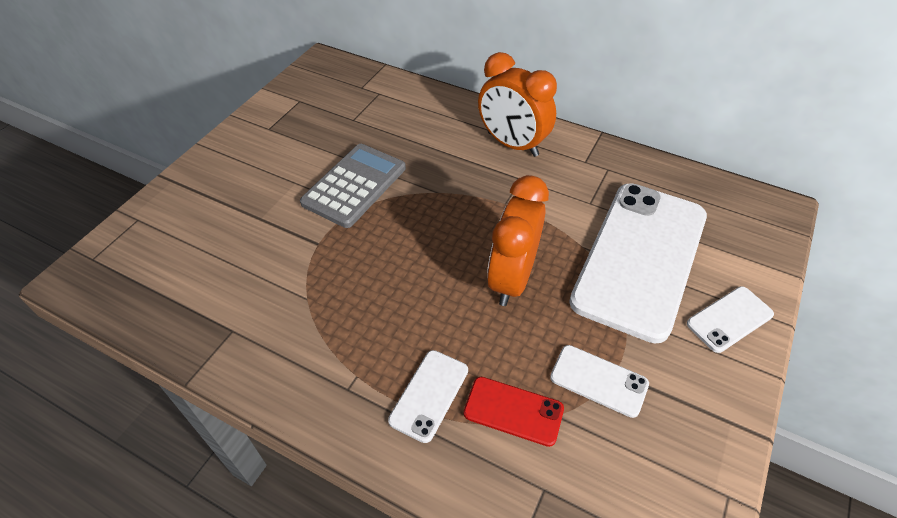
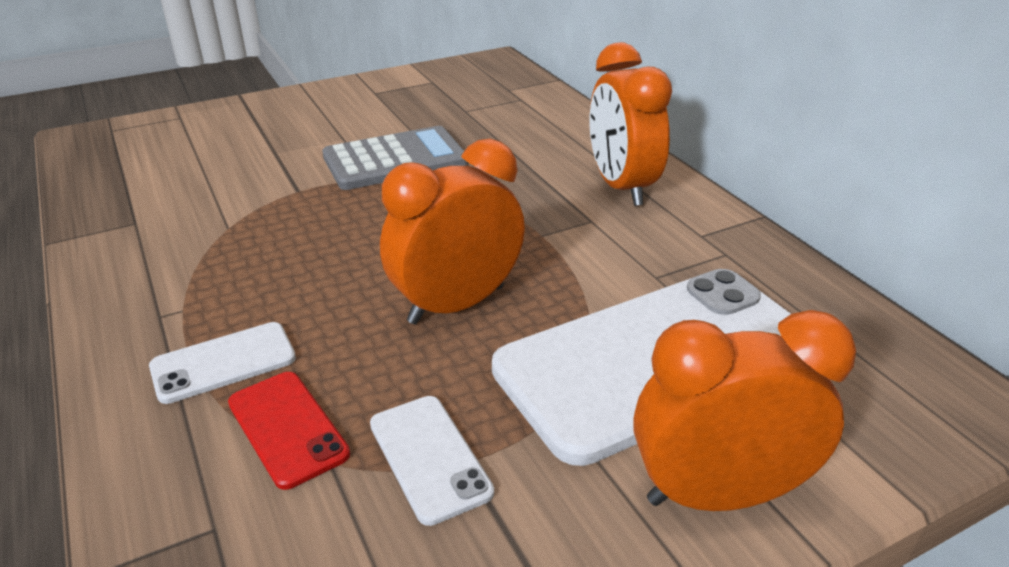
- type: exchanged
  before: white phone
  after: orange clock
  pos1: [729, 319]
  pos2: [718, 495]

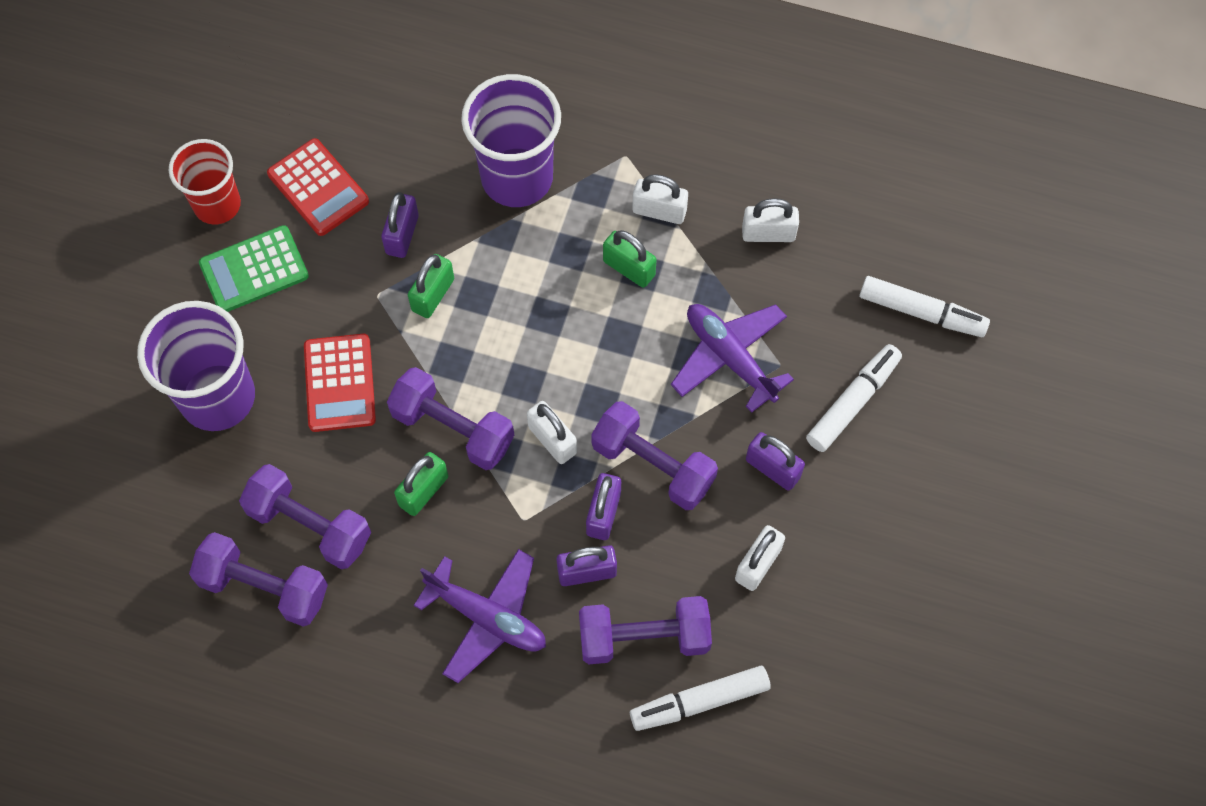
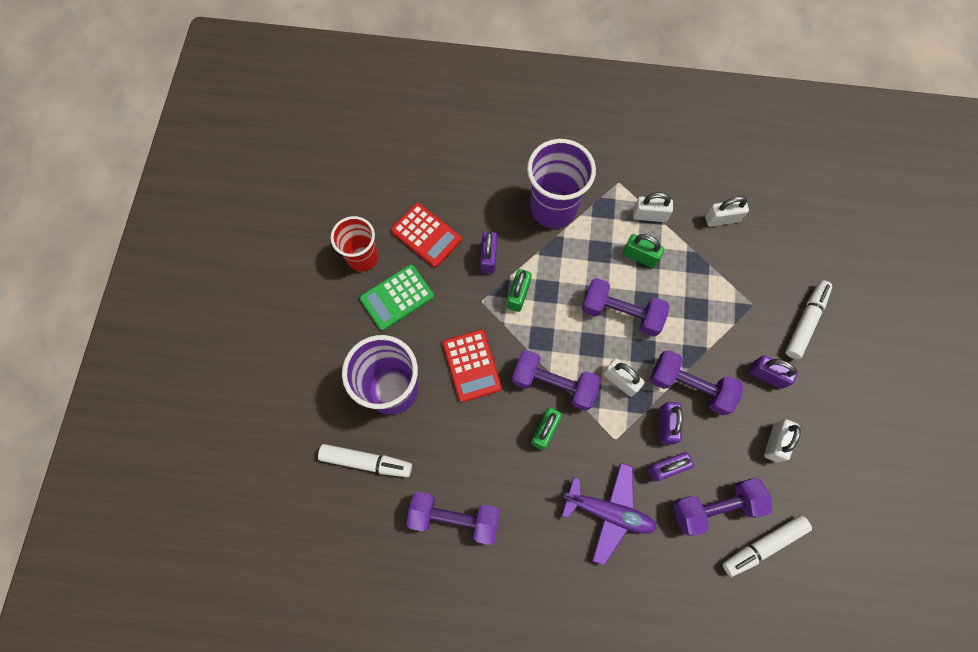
- type: relocated
  before: white marker
  pos1: [921, 312]
  pos2: [366, 462]
- type: missing
  before: purple plane
  pos1: [729, 358]
- type: relocated
  before: purple dumbbell
  pos1: [310, 525]
  pos2: [621, 313]

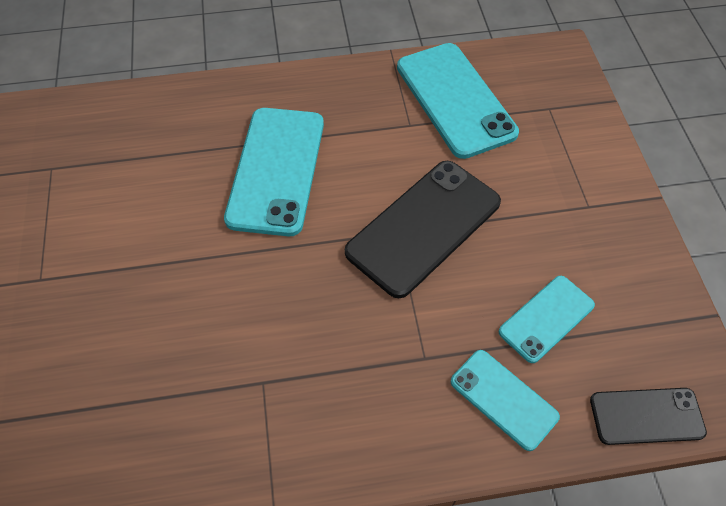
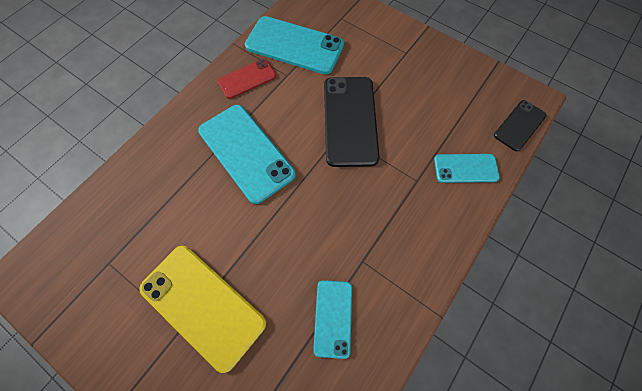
- type: relocated
  before: turquoise phone
  pos1: [546, 318]
  pos2: [333, 318]
- type: appeared
  after: red phone
  pos2: [247, 79]
- type: appeared
  after: yellow phone
  pos2: [203, 305]

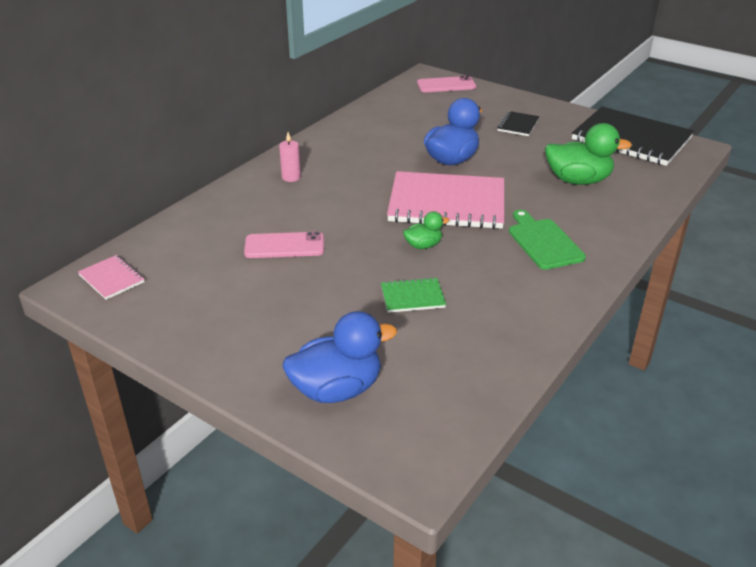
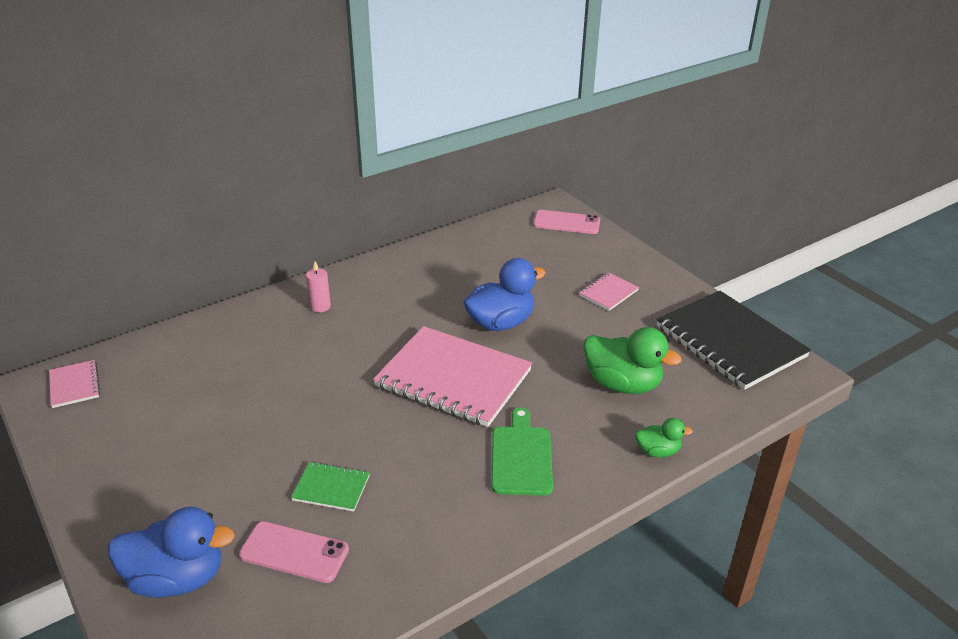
- type: colour
  before: black notebook
  after: pink notebook
  pos1: [518, 125]
  pos2: [608, 293]
- type: relocated
  before: green duck
  pos1: [423, 245]
  pos2: [657, 451]
- type: relocated
  before: pink phone
  pos1: [284, 246]
  pos2: [294, 552]

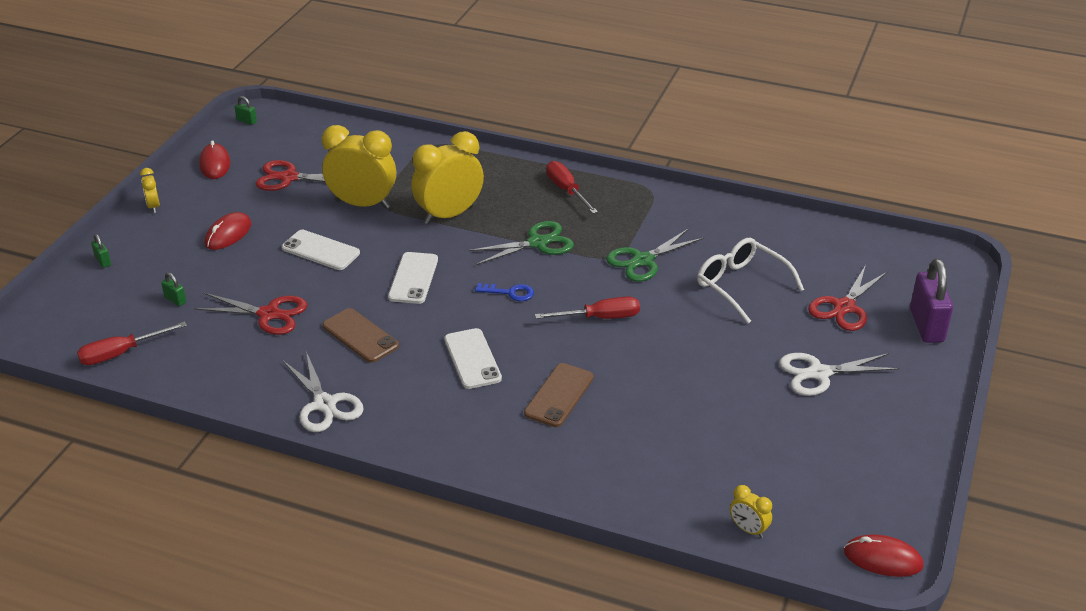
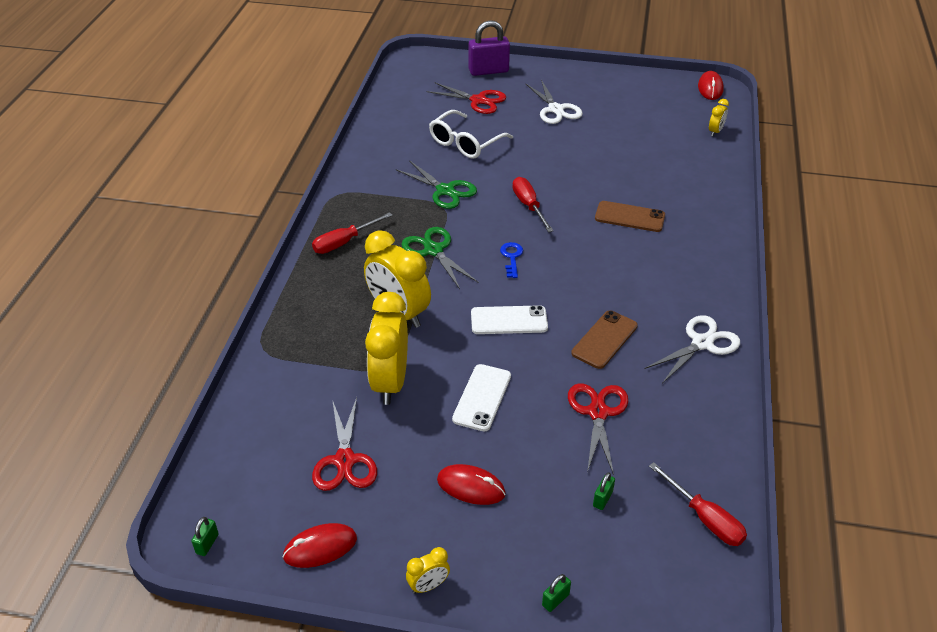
- type: missing
  before: white phone
  pos1: [472, 359]

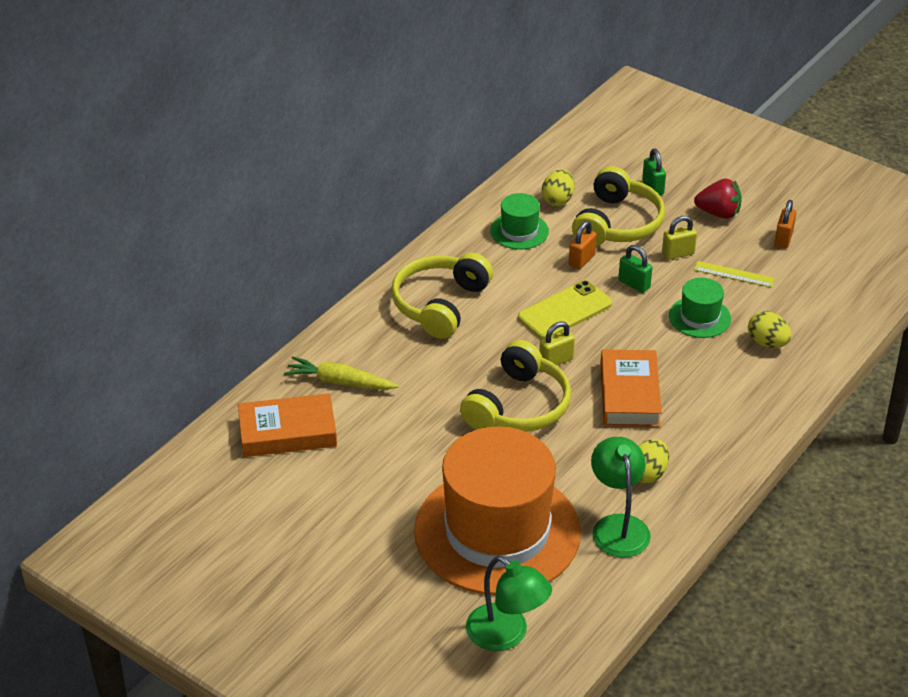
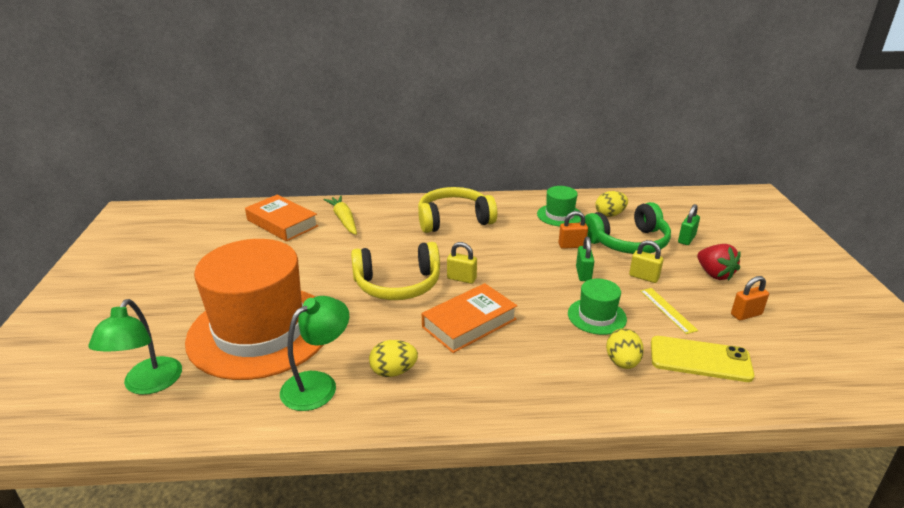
- type: colour
  before: yellow headphones
  after: green headphones
  pos1: [617, 224]
  pos2: [628, 242]
- type: relocated
  before: yellow phone
  pos1: [565, 311]
  pos2: [700, 359]

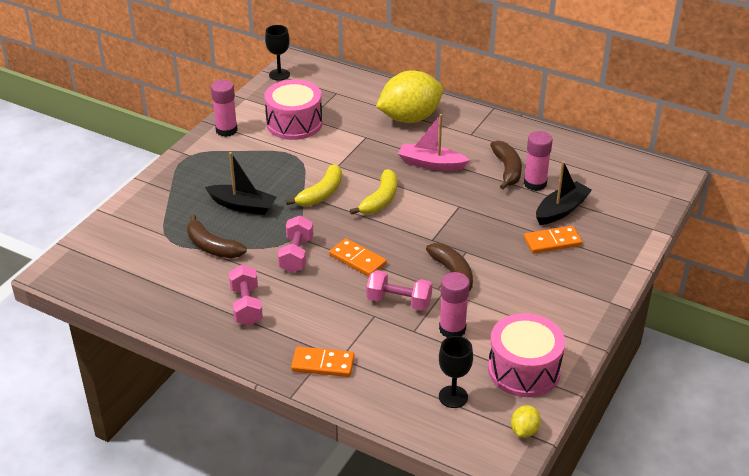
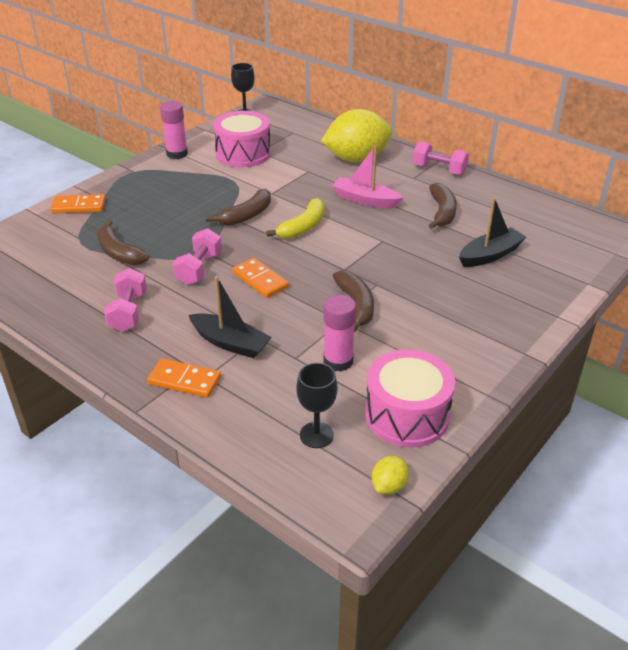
- type: missing
  before: pink glue stick
  pos1: [535, 184]
- type: relocated
  before: black boat
  pos1: [242, 206]
  pos2: [230, 343]
- type: colour
  before: yellow banana
  after: brown banana
  pos1: [321, 193]
  pos2: [246, 216]
- type: relocated
  before: orange domino
  pos1: [552, 242]
  pos2: [78, 206]
- type: relocated
  before: pink dumbbell
  pos1: [399, 302]
  pos2: [439, 170]

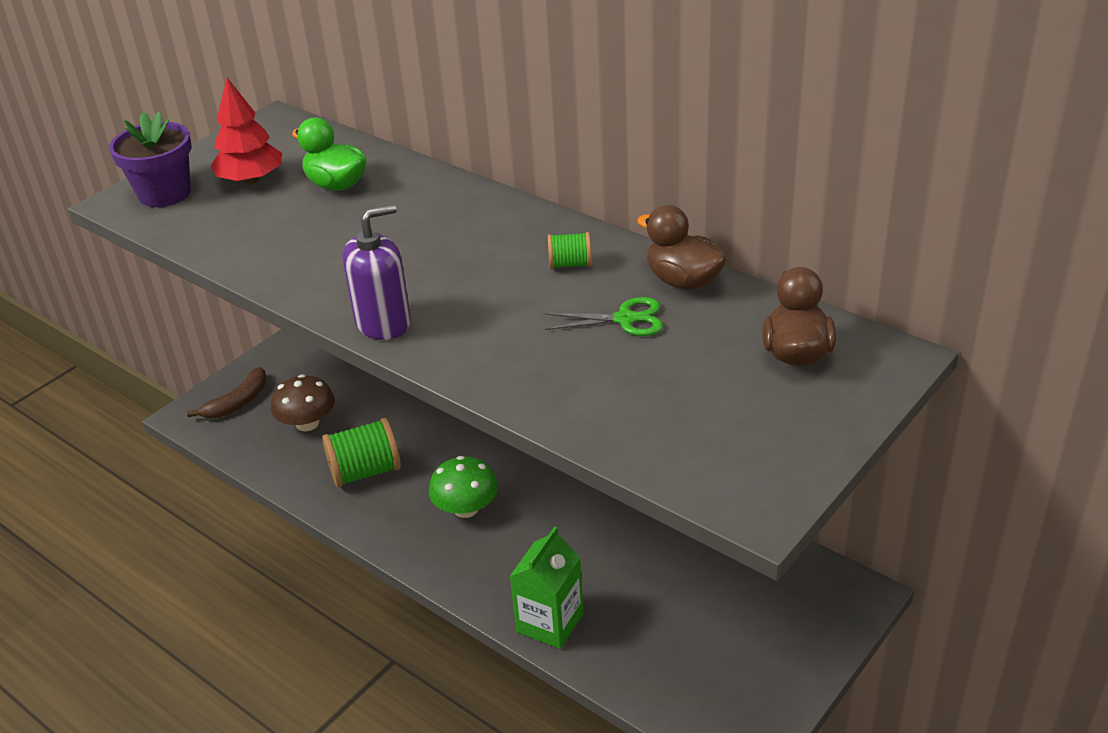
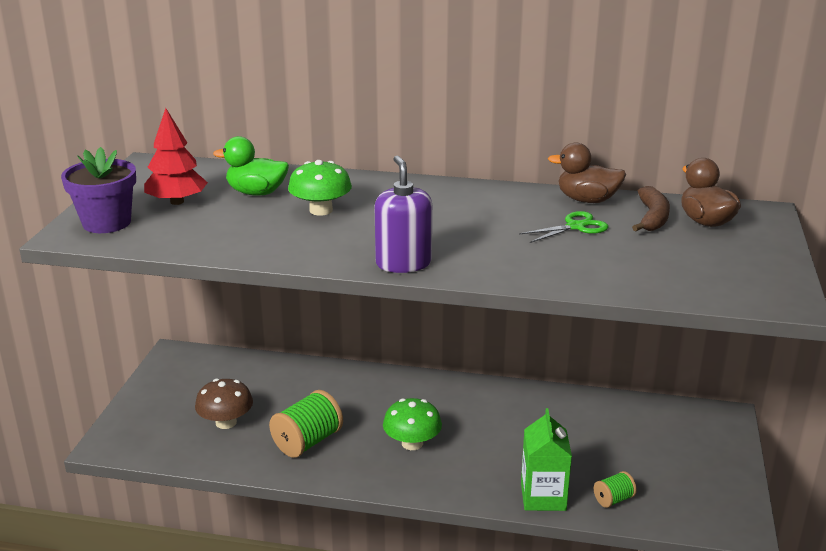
- type: spun
  before: purple soap dispenser
  pos1: [383, 322]
  pos2: [403, 263]
  turn: -45
- type: relocated
  before: green spool
  pos1: [570, 264]
  pos2: [613, 499]
- type: relocated
  before: brown banana
  pos1: [238, 402]
  pos2: [652, 217]
- type: appeared
  after: green mushroom
  pos2: [321, 210]

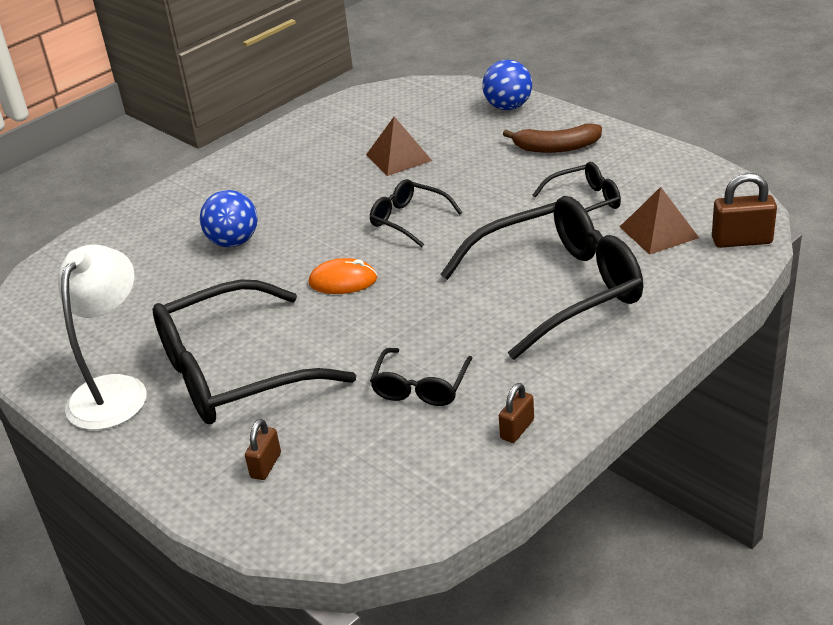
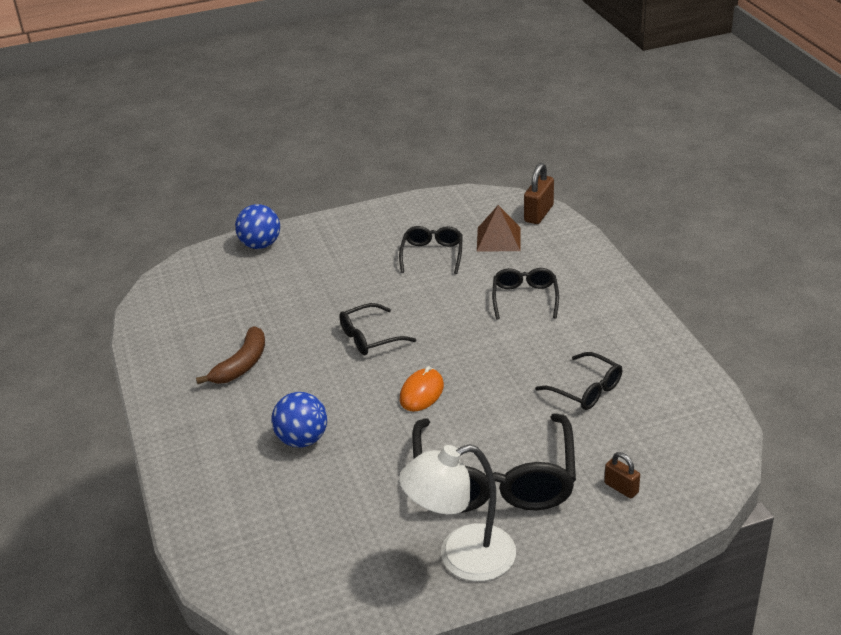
- type: missing
  before: brown pyramid
  pos1: [399, 157]
- type: relocated
  before: brown banana
  pos1: [556, 148]
  pos2: [242, 365]
- type: size
  before: black glasses
  pos1: [558, 289]
  pos2: [525, 298]
  scale: 0.49
- type: spun
  before: white lamp
  pos1: [114, 390]
  pos2: [462, 558]
  turn: -60
- type: missing
  before: brown padlock
  pos1: [517, 429]

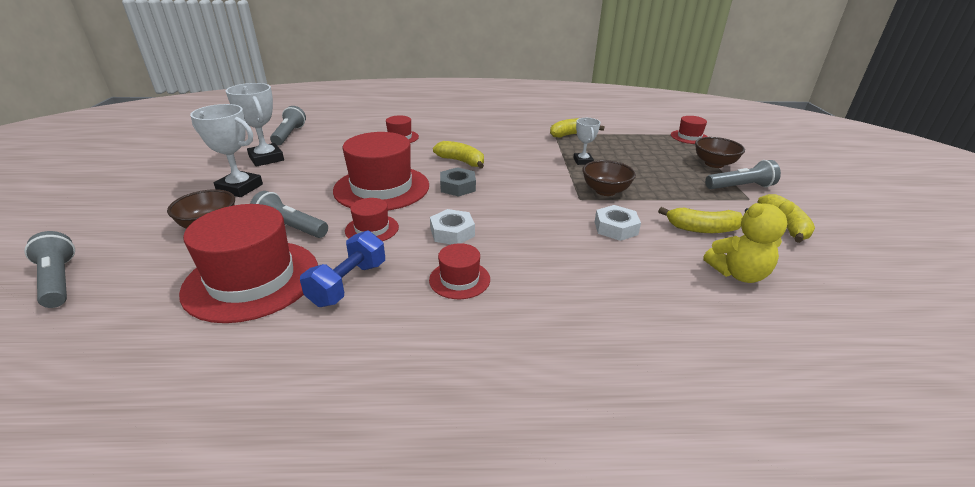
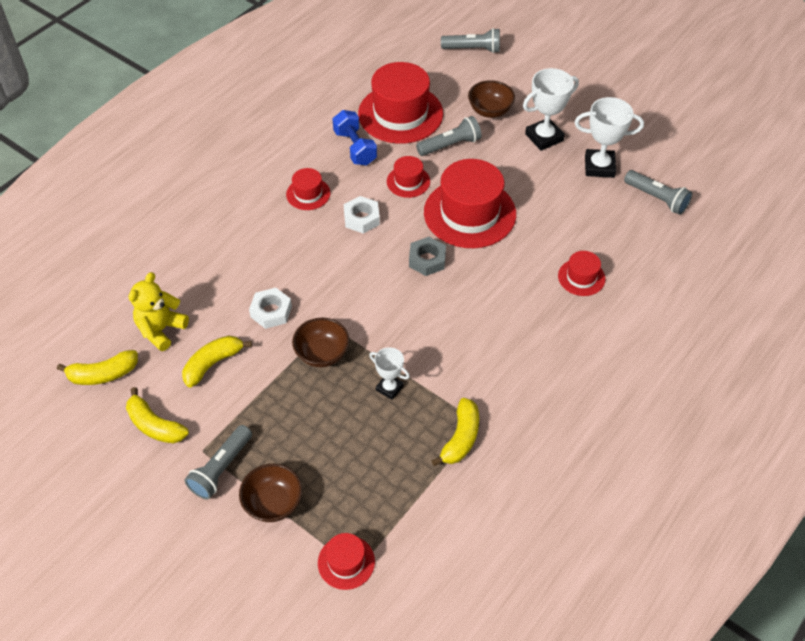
- type: relocated
  before: yellow banana
  pos1: [461, 161]
  pos2: [103, 374]

